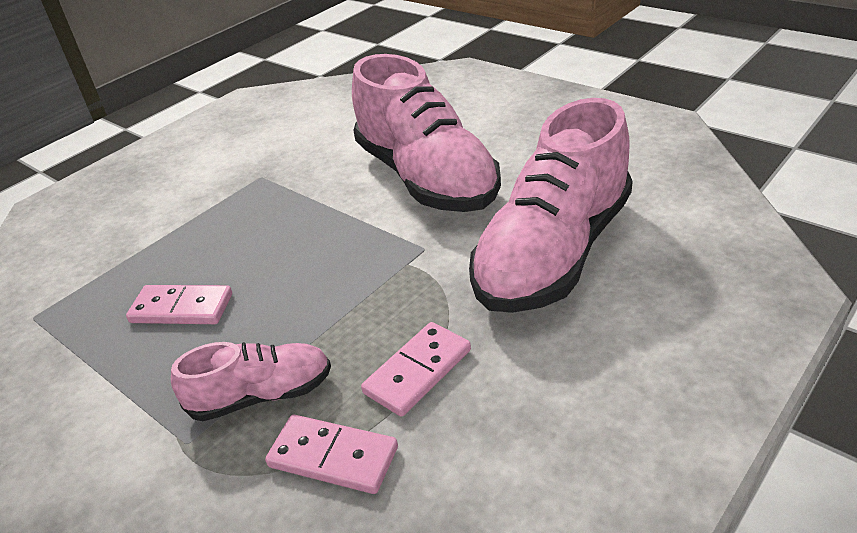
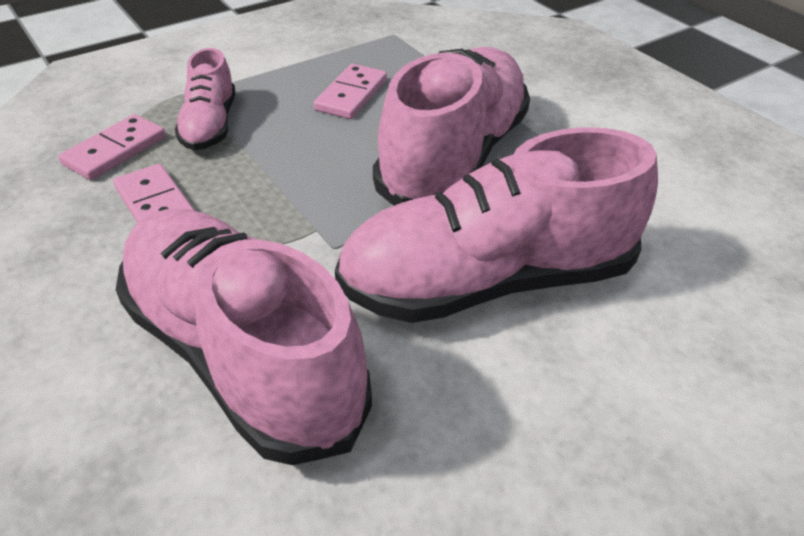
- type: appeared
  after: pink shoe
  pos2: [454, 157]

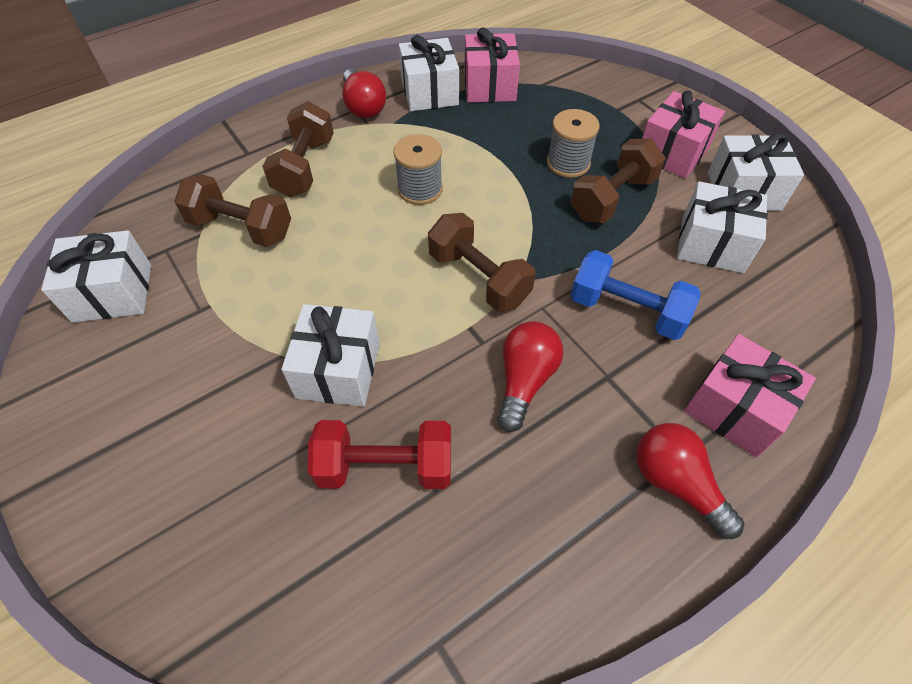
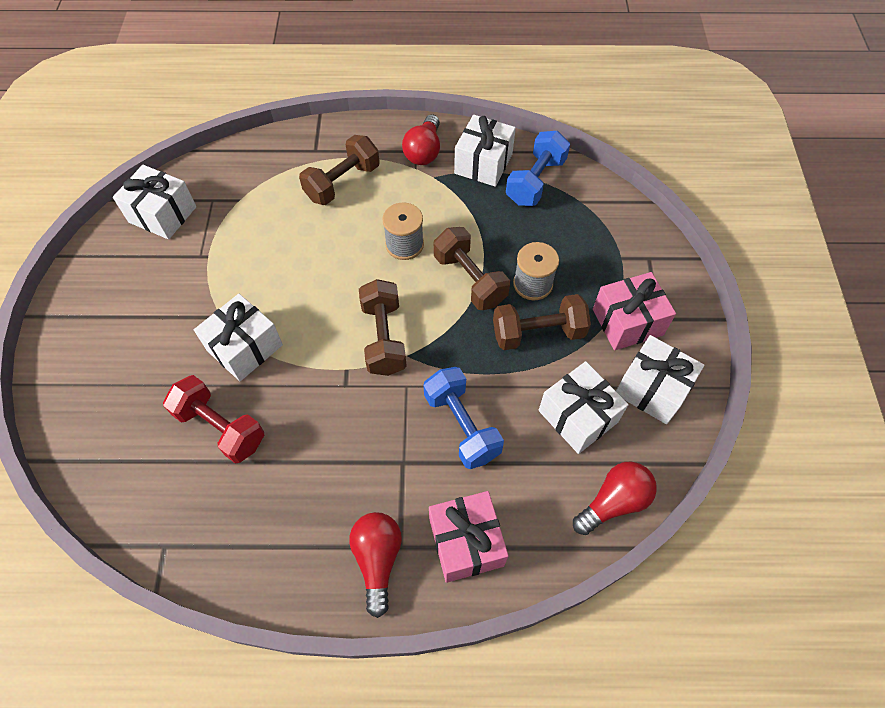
- type: exchanged
  before: pink gift
  after: blue dumbbell
  pos1: [489, 86]
  pos2: [535, 181]
- type: relocated
  before: brown dumbbell
  pos1: [241, 228]
  pos2: [470, 279]
- type: relocated
  before: red light bulb
  pos1: [524, 380]
  pos2: [613, 502]

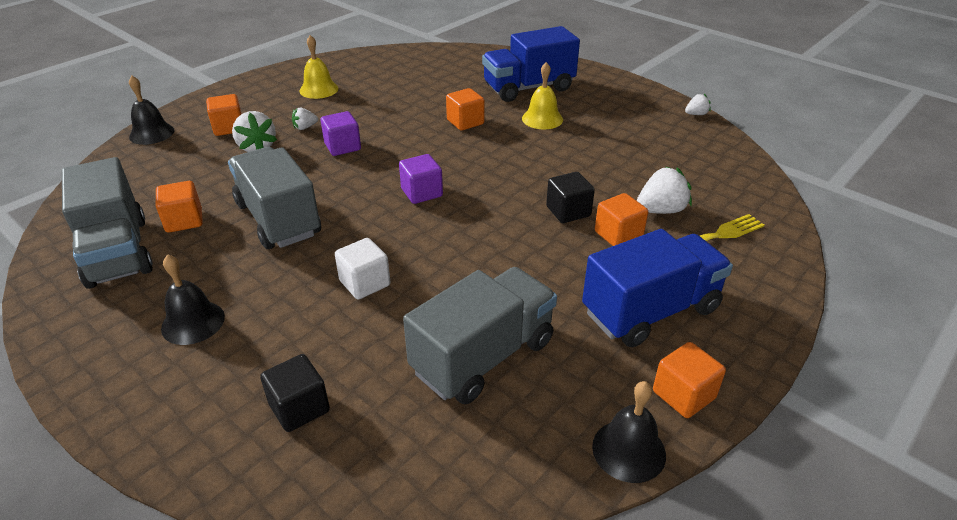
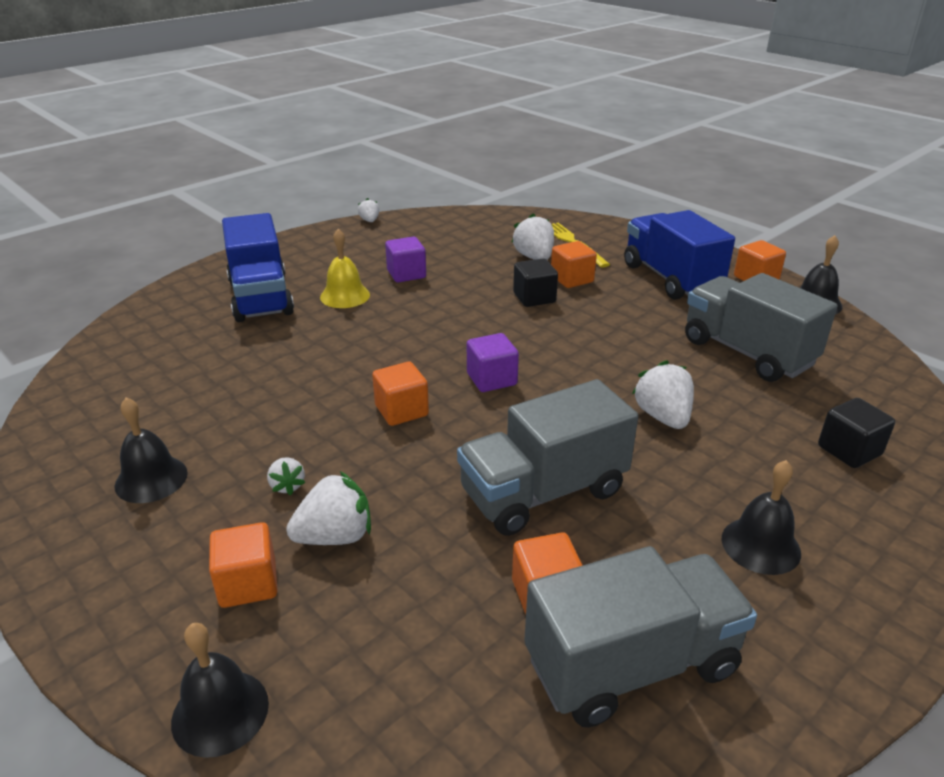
- type: colour
  before: yellow bell
  after: black bell
  pos1: [319, 89]
  pos2: [151, 479]
- type: relocated
  before: orange cube
  pos1: [465, 122]
  pos2: [401, 411]
- type: relocated
  before: purple cube
  pos1: [342, 147]
  pos2: [406, 274]
- type: exchanged
  before: white cube
  after: white strawberry
  pos1: [365, 283]
  pos2: [663, 417]

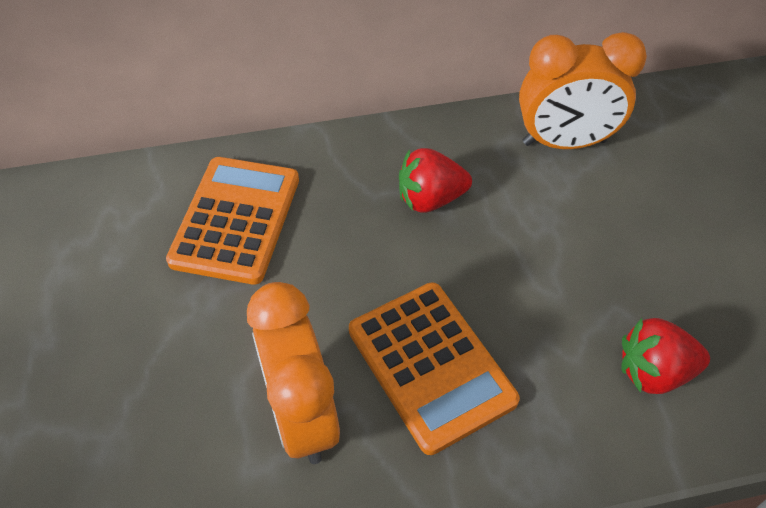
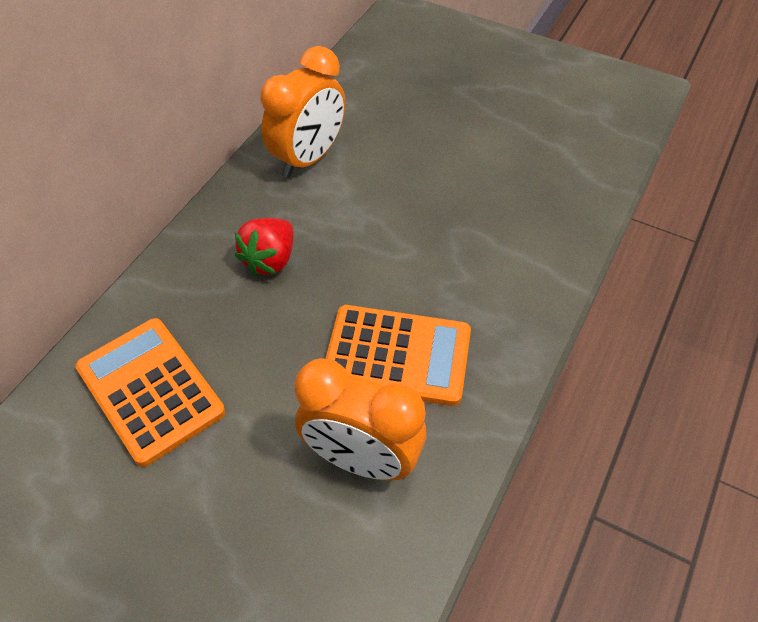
- type: missing
  before: red strawberry
  pos1: [653, 372]

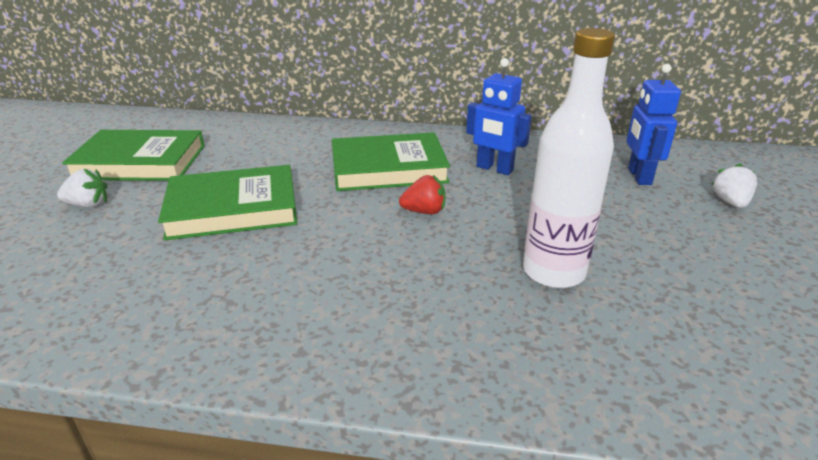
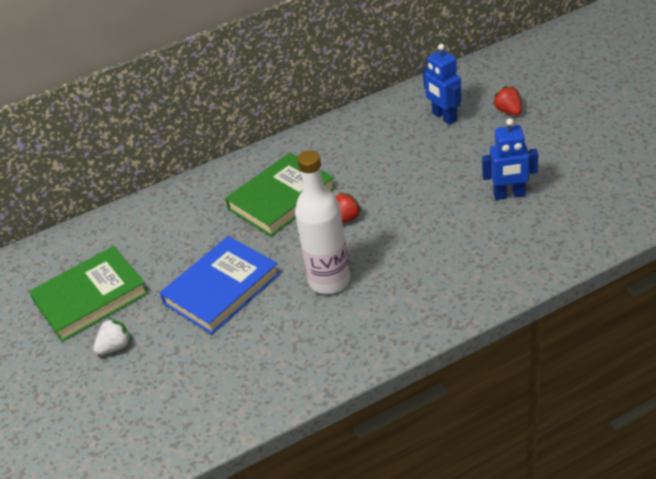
- type: relocated
  before: white bottle
  pos1: [553, 272]
  pos2: [329, 281]
- type: relocated
  before: blue robot
  pos1: [494, 169]
  pos2: [509, 195]
- type: colour
  before: white strawberry
  after: red strawberry
  pos1: [730, 202]
  pos2: [509, 111]
- type: colour
  before: green book
  after: blue book
  pos1: [233, 208]
  pos2: [221, 289]

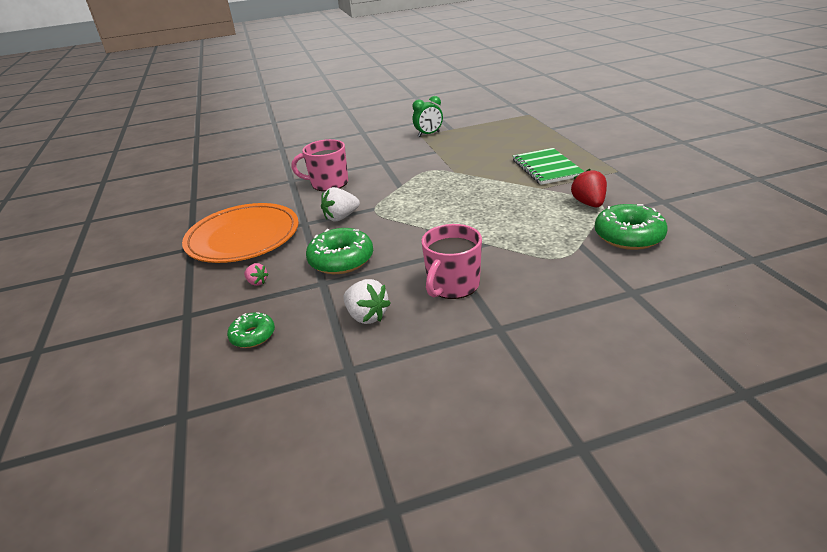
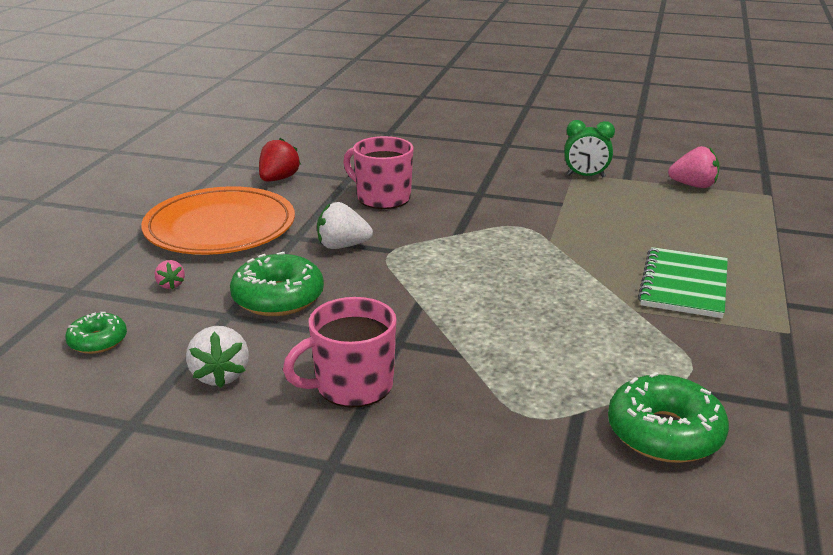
- type: relocated
  before: red strawberry
  pos1: [588, 203]
  pos2: [278, 179]
- type: appeared
  after: pink strawberry
  pos2: [693, 185]

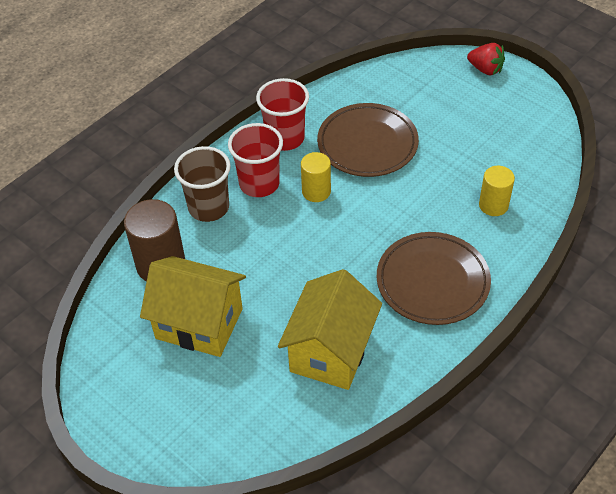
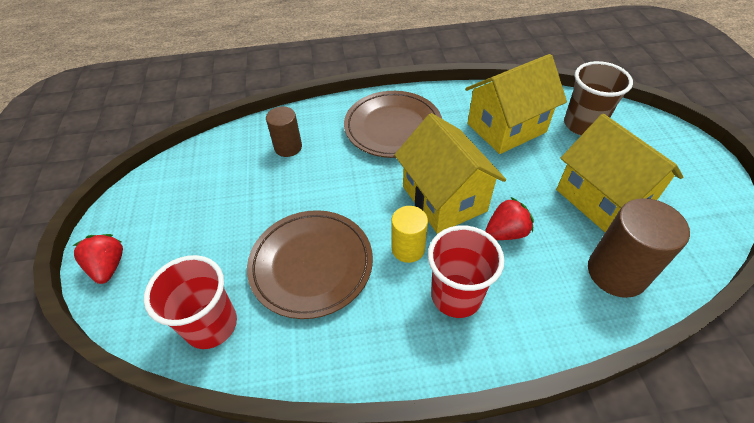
- type: relocated
  before: red cup
  pos1: [285, 138]
  pos2: [211, 325]
- type: relocated
  before: brown cup
  pos1: [208, 207]
  pos2: [583, 125]
- type: colour
  before: yellow cylinder
  after: brown cylinder
  pos1: [493, 205]
  pos2: [288, 147]
- type: appeared
  after: yellow house
  pos2: [444, 198]
- type: appeared
  after: red strawberry
  pos2: [506, 232]

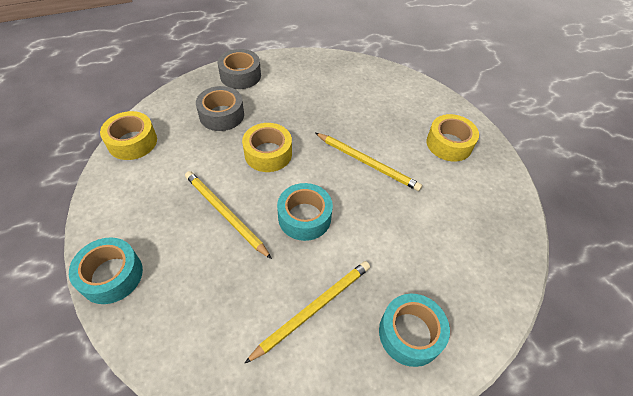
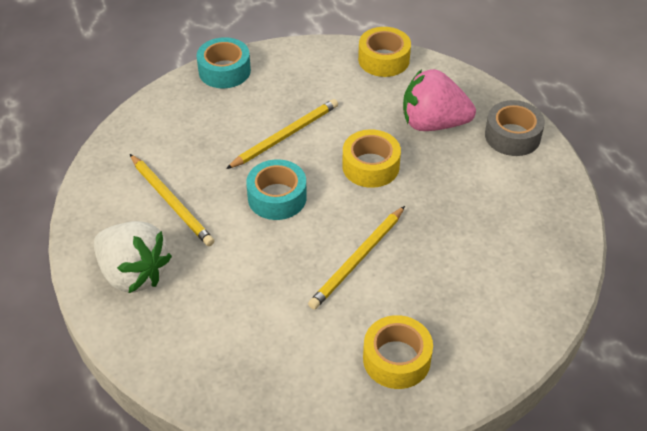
- type: exchanged
  before: grey tape
  after: pink strawberry
  pos1: [222, 115]
  pos2: [433, 123]
- type: exchanged
  before: turquoise tape
  after: white strawberry
  pos1: [410, 333]
  pos2: [133, 274]

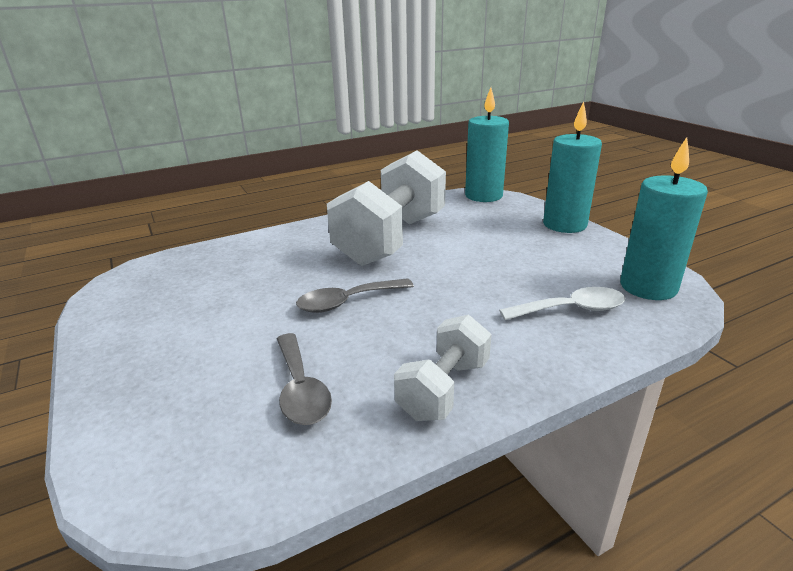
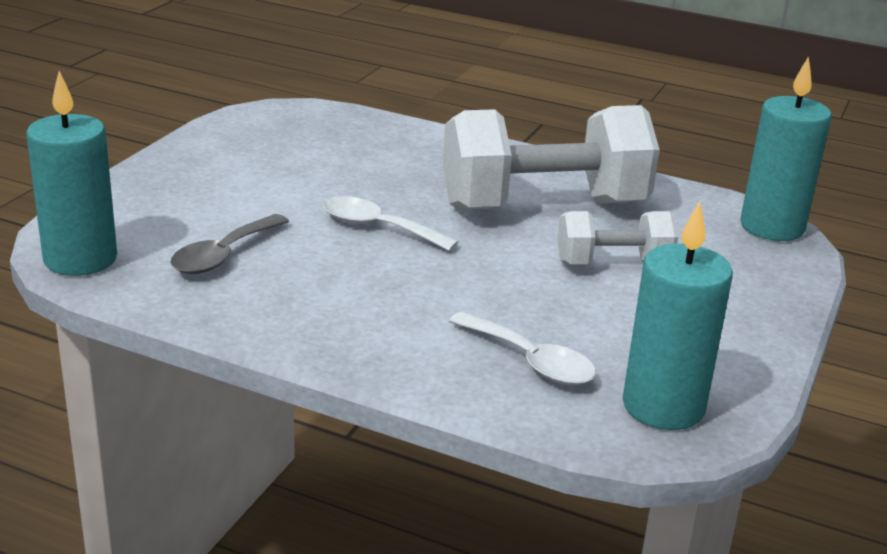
- type: relocated
  before: turquoise candle
  pos1: [564, 225]
  pos2: [80, 259]
- type: colour
  before: grey spoon
  after: white spoon
  pos1: [347, 302]
  pos2: [377, 227]
- type: relocated
  before: white dumbbell
  pos1: [444, 389]
  pos2: [613, 264]

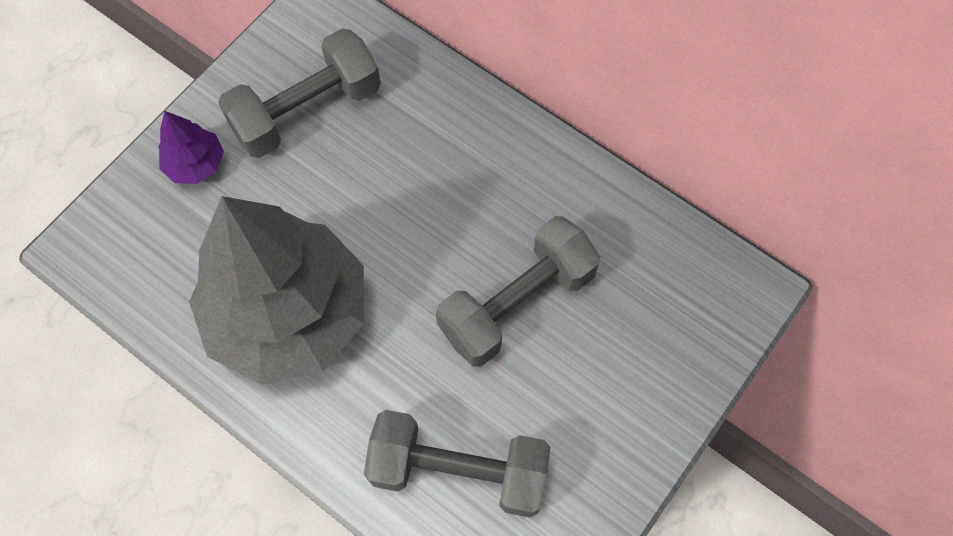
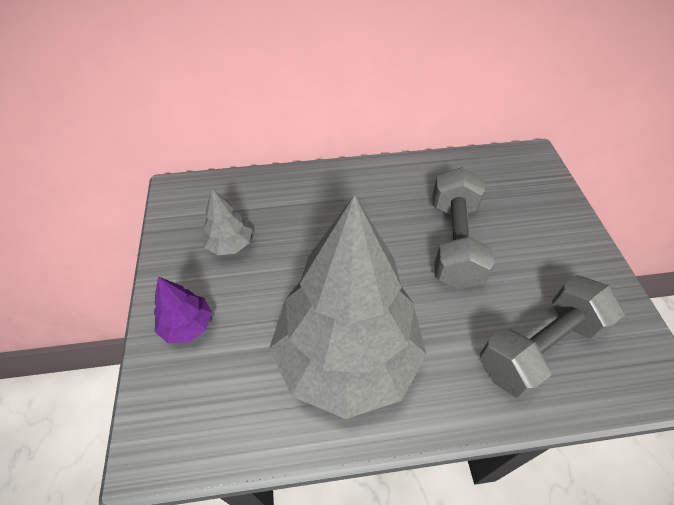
- type: exchanged
  before: grey dumbbell
  after: grey tree
  pos1: [306, 110]
  pos2: [230, 244]

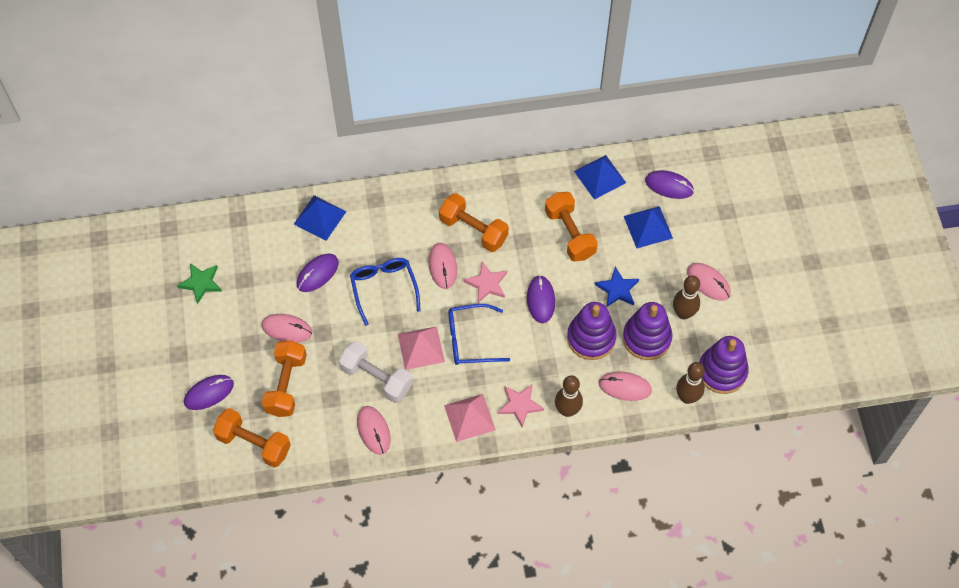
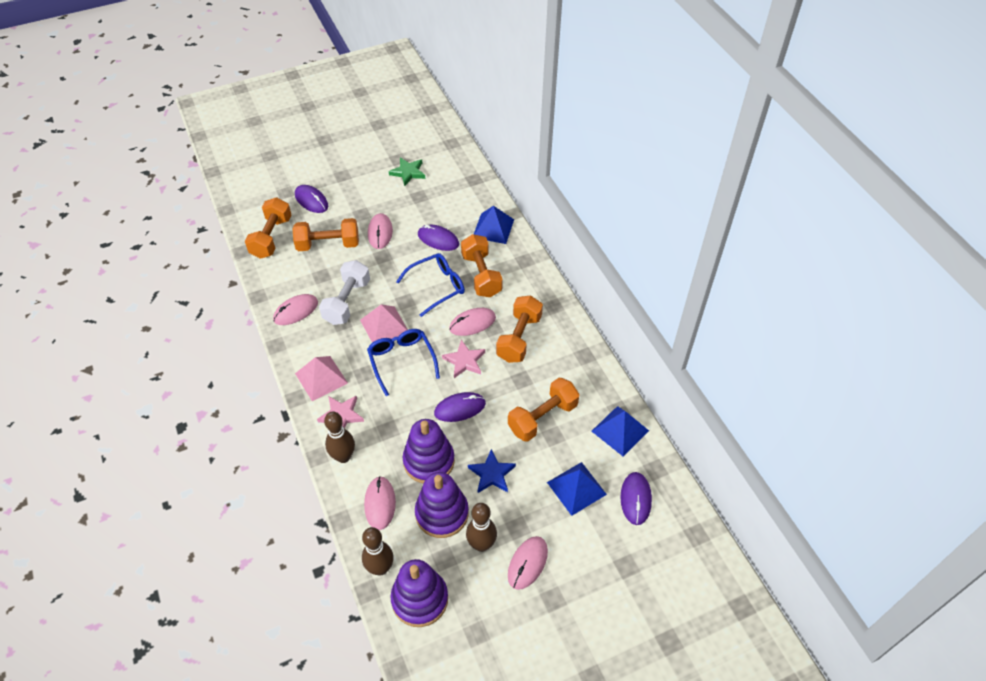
- type: appeared
  after: orange dumbbell
  pos2: [481, 275]

